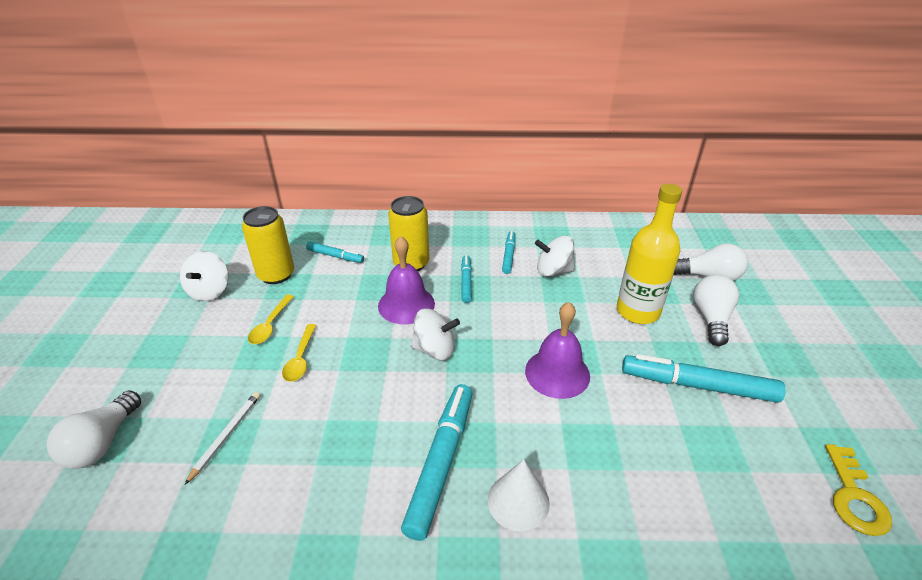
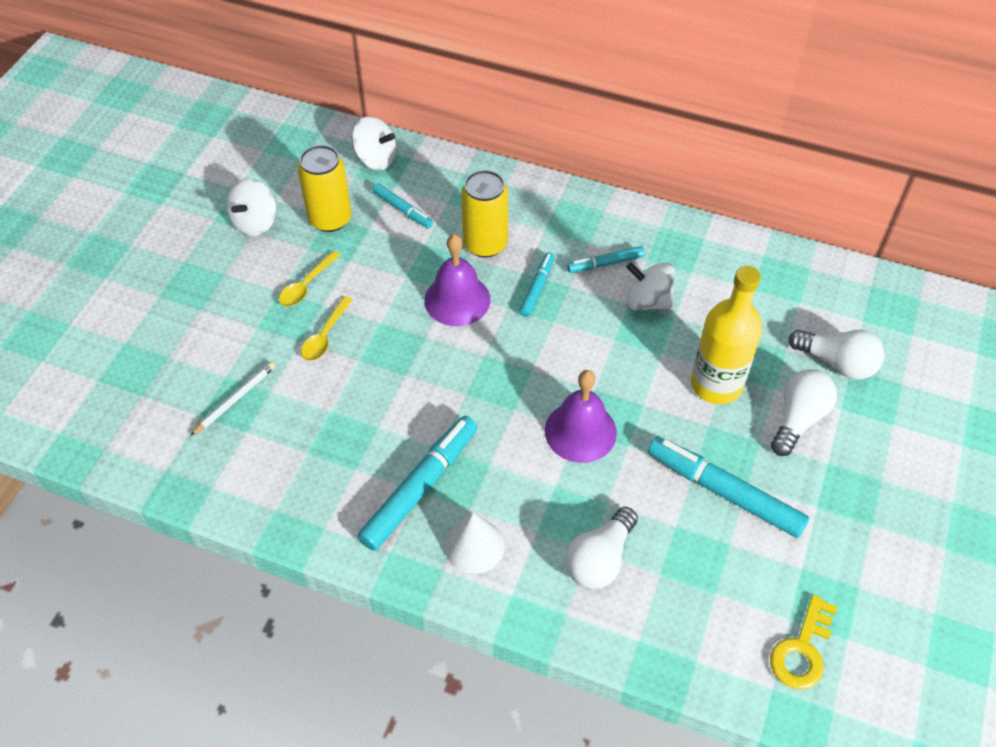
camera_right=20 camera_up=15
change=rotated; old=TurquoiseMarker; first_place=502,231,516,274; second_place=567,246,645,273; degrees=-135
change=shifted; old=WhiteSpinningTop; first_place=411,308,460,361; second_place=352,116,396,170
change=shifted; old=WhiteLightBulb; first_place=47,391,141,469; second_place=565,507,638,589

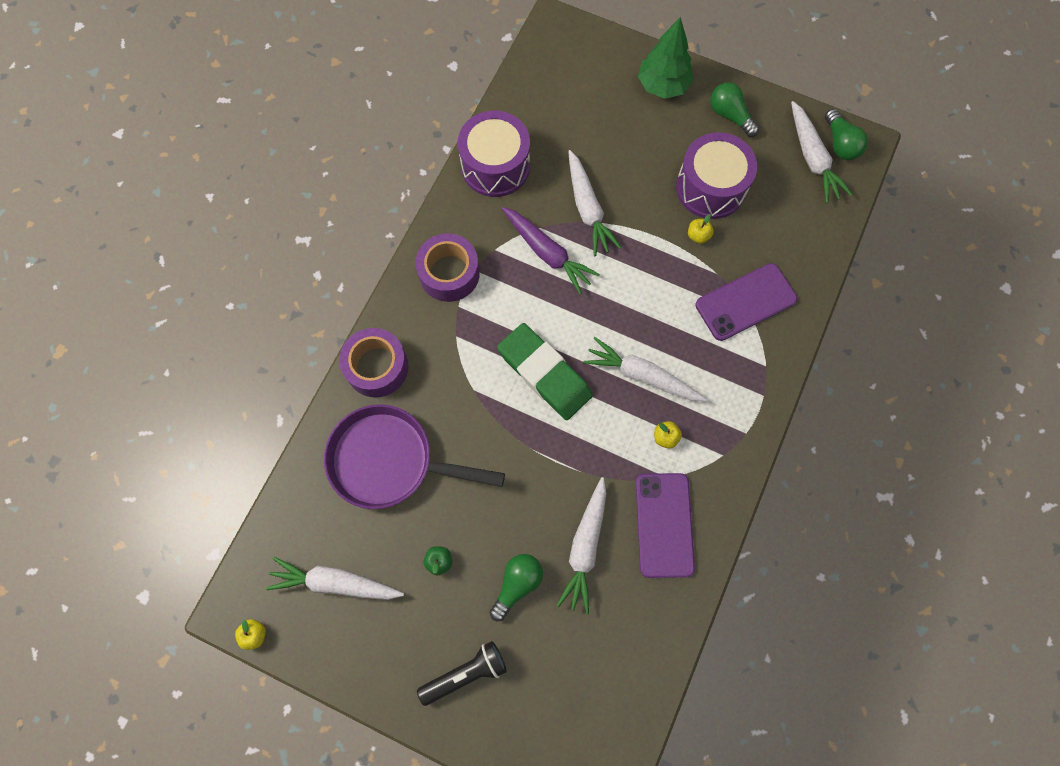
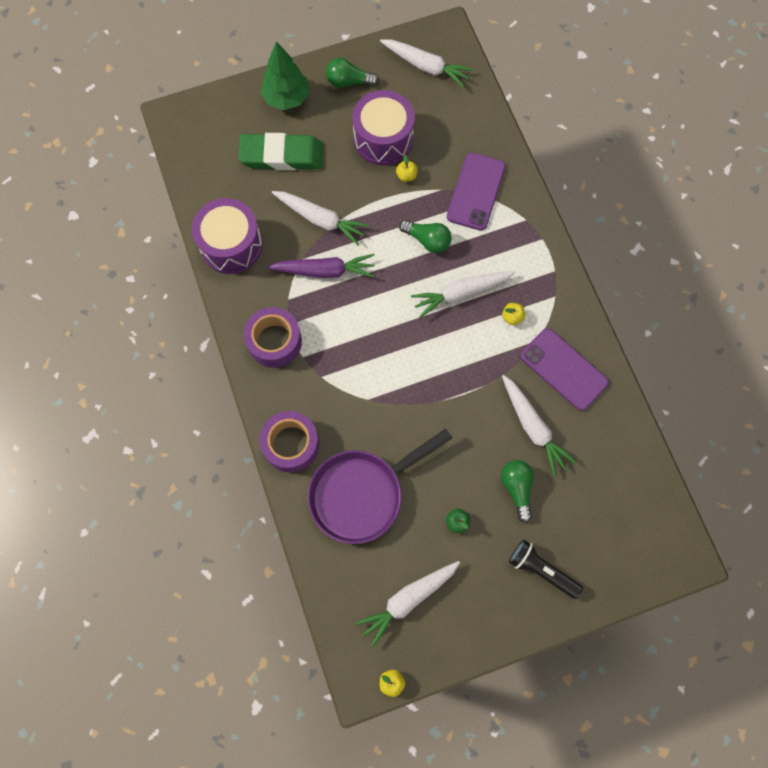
camera_right=-45 camera_up=0
change=shifted; old=GreenLightBulb; first_place=825,109,868,160; second_place=399,220,452,253
change=shifted; old=GreenEraser; first_place=497,323,593,420; second_place=238,133,323,170
change=rotated; old=BlackFlashlight; first_place=417,641,507,706; second_place=509,540,583,599; degrees=-75

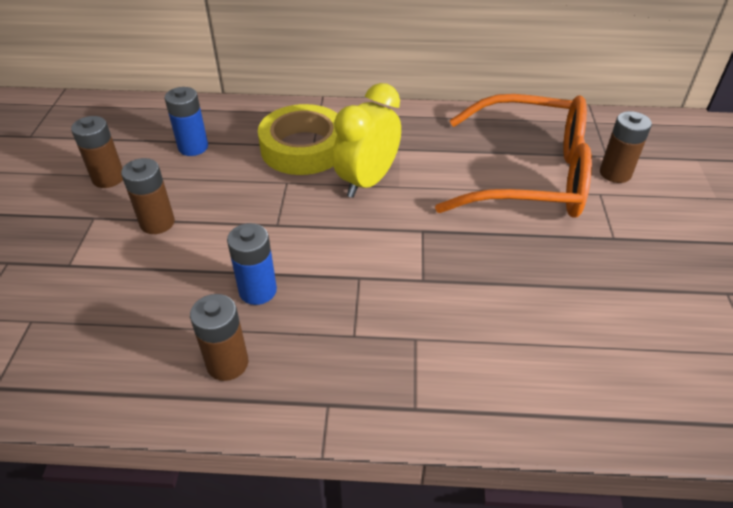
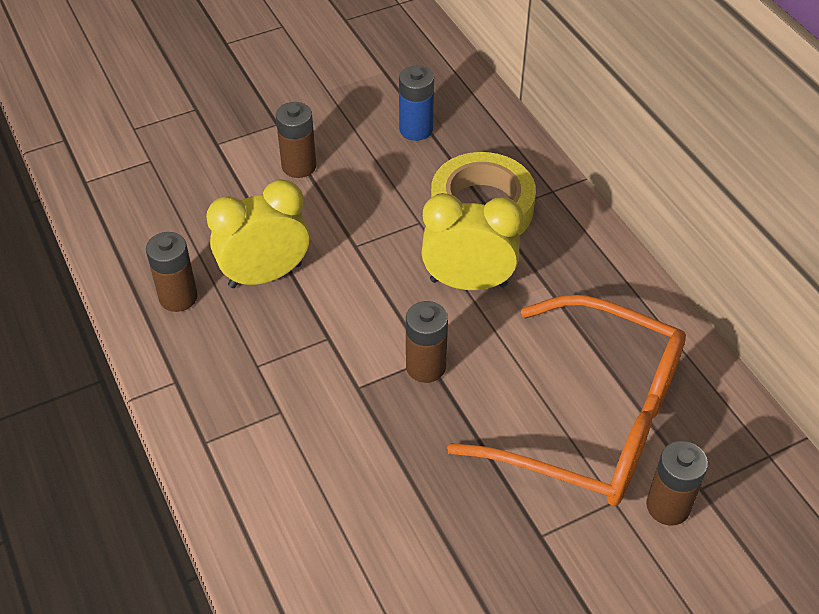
camera_right=60 camera_up=5
change=rotated; old=OrangeGlasses; first_place=435,94,592,218; second_place=447,295,686,506; degrees=-45
change=shifted; old=BrownBattery; first_place=71,116,123,188; second_place=406,301,448,383
change=swapped; old=BlueBattery; new=YellowClock; first_place=227,223,277,305; second_place=206,180,309,288

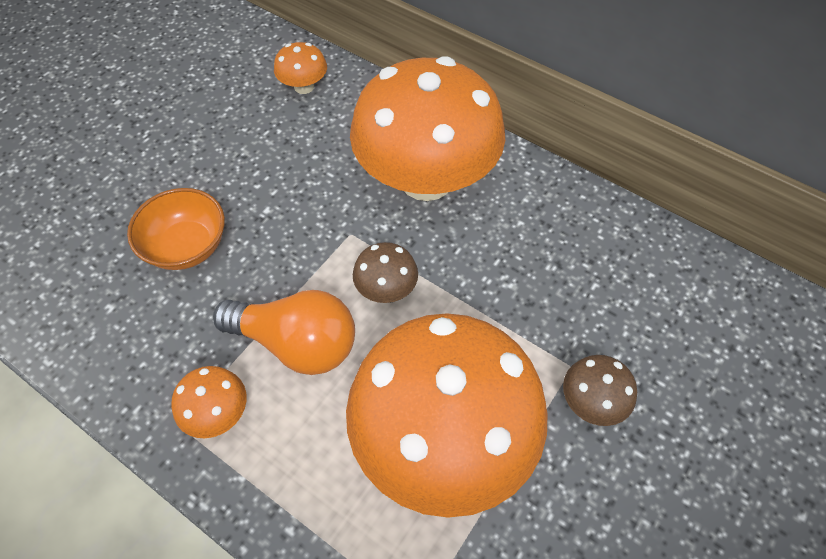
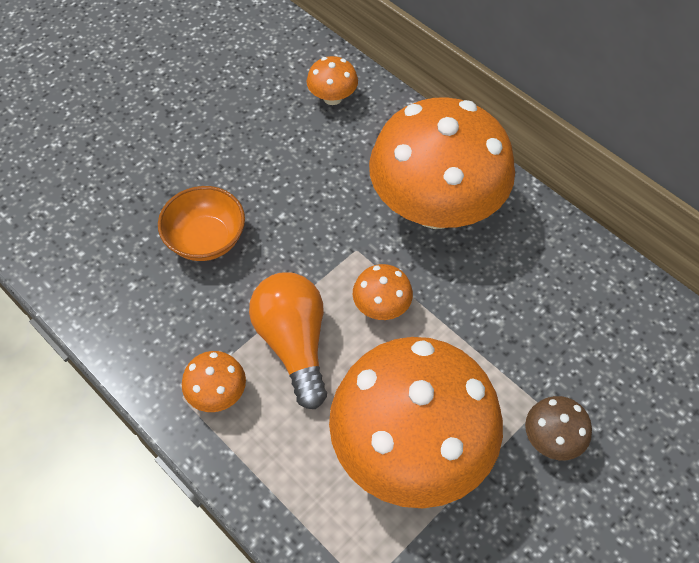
camera_right=10 camera_up=0
change=repainted; old=BrownMushroom; new=OrangeMushroom; first_place=353,242,418,303; second_place=353,264,413,320
change=rotated; old=OrangeLightBulb; first_place=213,290,355,375; second_place=249,273,327,409; degrees=-135

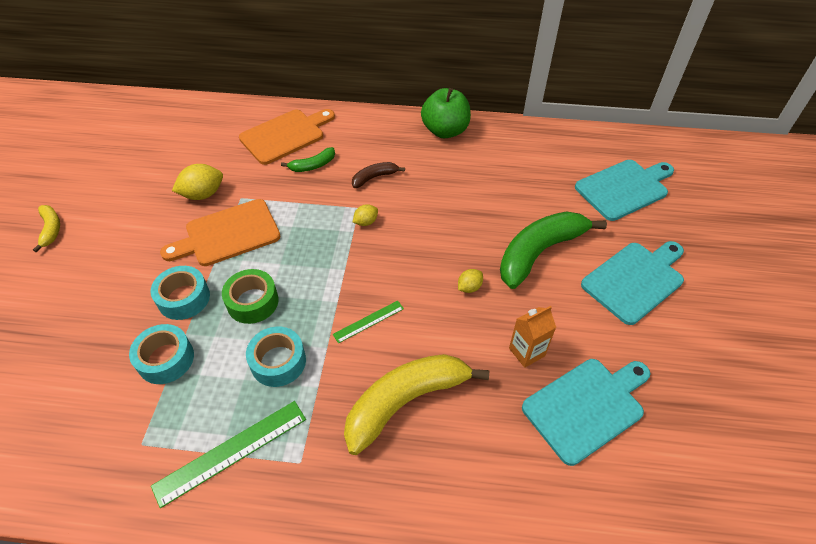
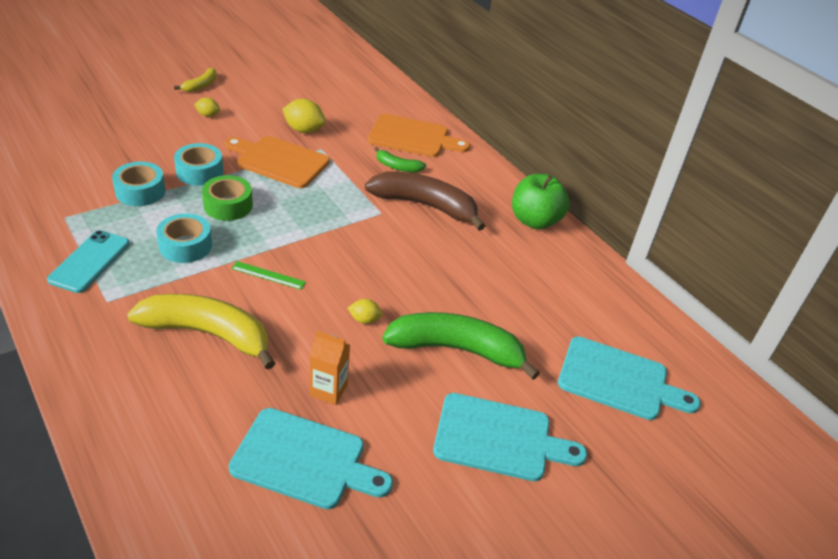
camera_right=45 camera_up=-10
change=scaled; old=BrownBanana; first_place=352,162,405,188; second_place=365,172,485,231; factor=2.08
change=shifted; old=YellowLemon; first_place=353,204,378,226; second_place=194,97,220,117
change=swapped; old=GreenRuler; new=TurquoisePhone; first_place=151,401,306,508; second_place=47,230,130,293

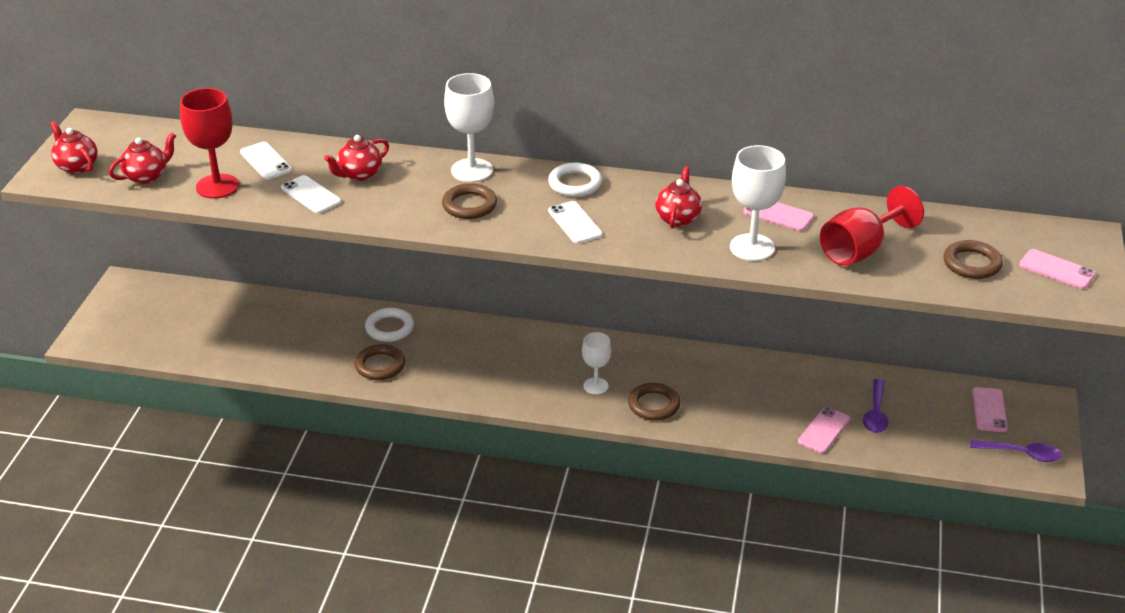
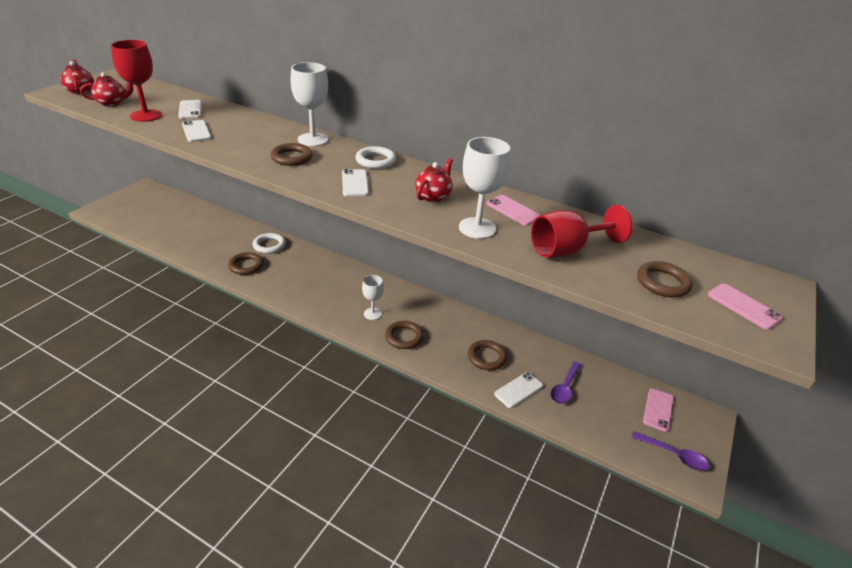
camera_right=15 camera_up=0
change=gone; old=RedTeapot; first_place=324,135,389,181
change=repainted; old=PinkPhone; new=WhitePhone; first_place=798,407,851,454; second_place=494,372,543,408
change=new; new=BrownRing; second_place=468,340,507,370

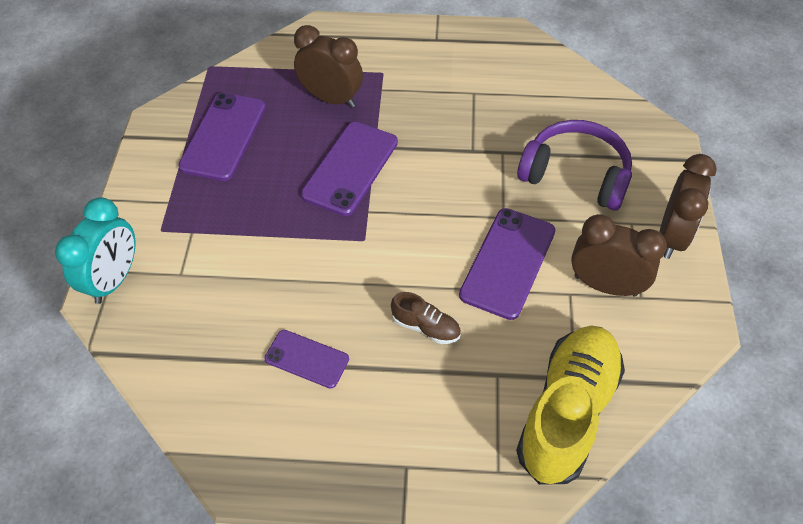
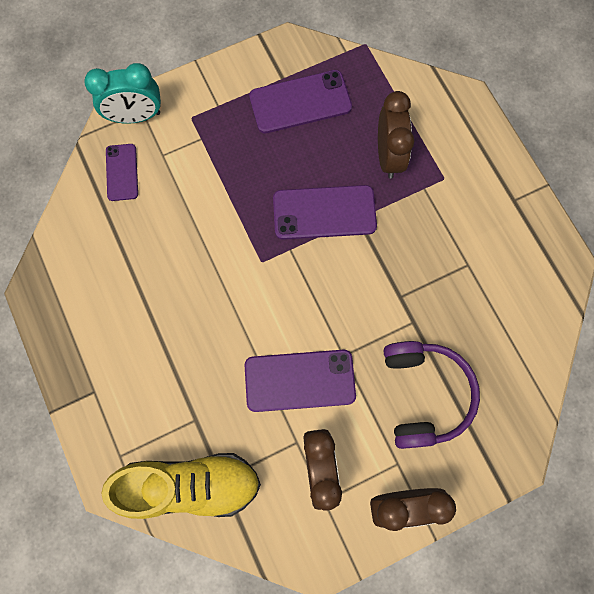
camera_right=60 camera_up=20
change=gone; old=BrownShoe; first_place=391,292,461,344
change=shifted; old=PurplePhone; first_place=264,330,349,389; second_place=106,144,138,201

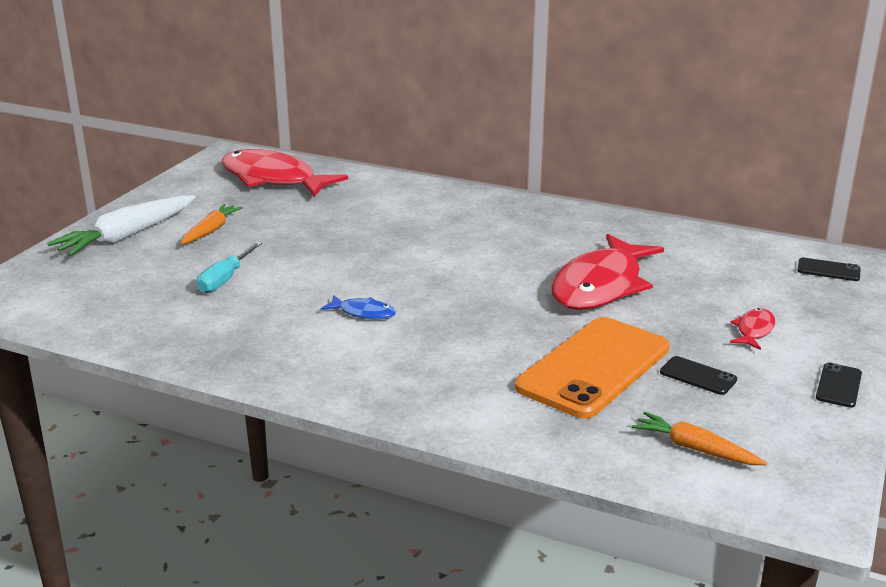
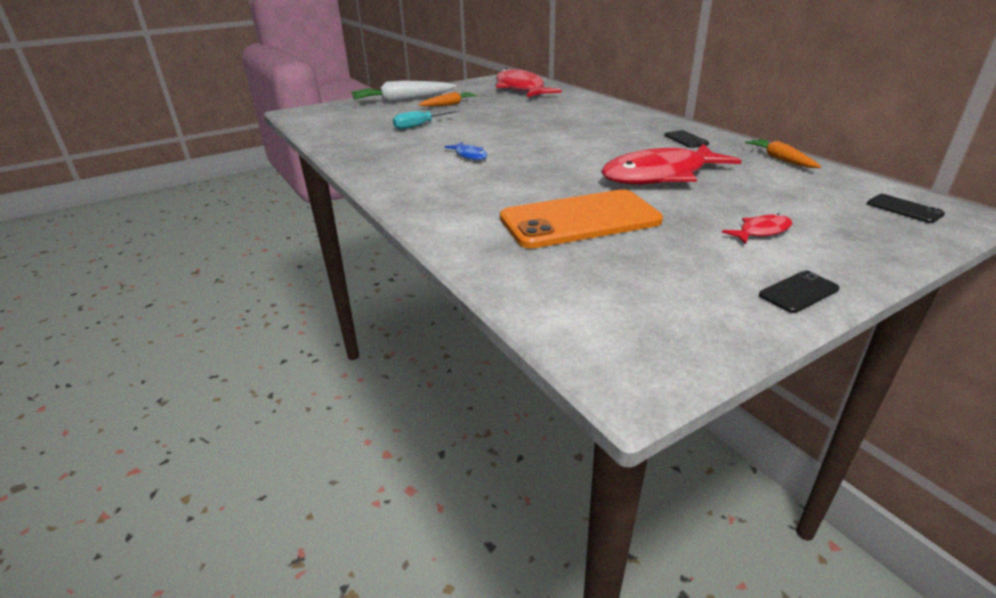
camera_right=35 camera_up=5
change=shifted; old=BlackPhone; first_place=660,356,737,395; second_place=665,130,709,148
change=shifted; old=OrangeCarrot; first_place=632,412,767,465; second_place=745,139,821,168

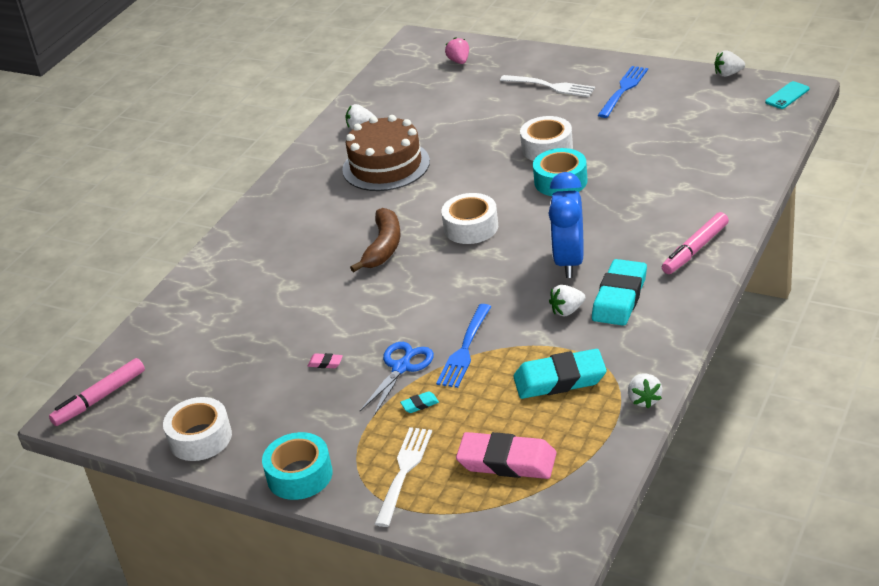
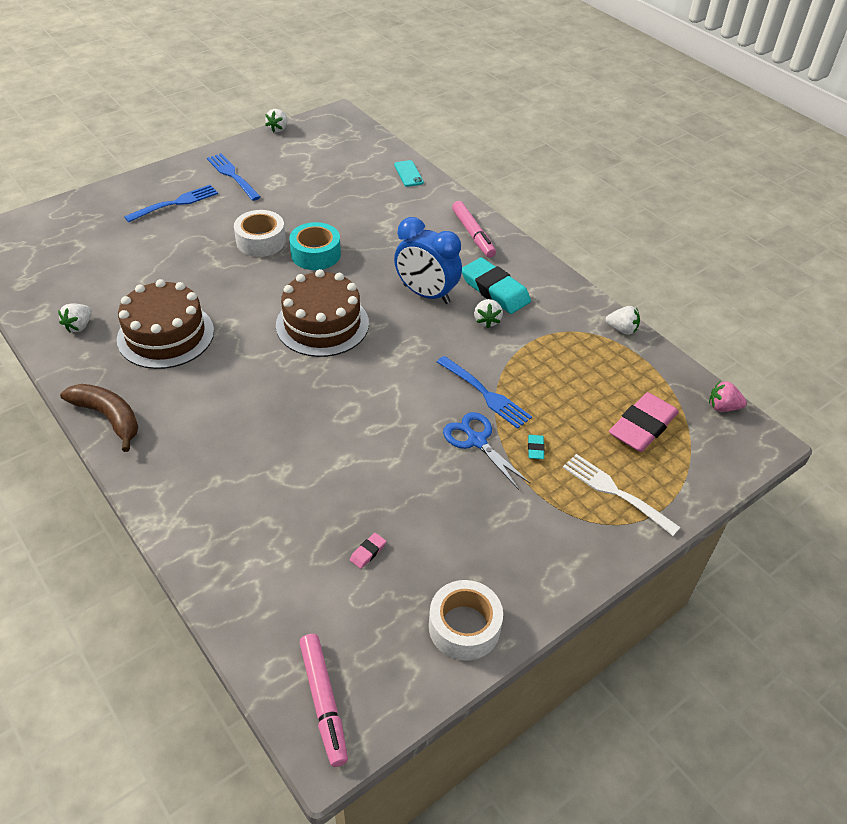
camera_right=-70 camera_up=10
change=shifted; old=PinkStrawberry; first_place=445,37,469,64; second_place=709,381,747,412
change=repainted; old=WhiteFork; new=BlueFork; first_place=500,75,595,97; second_place=124,185,218,222
change=shifted; old=TurquoisePhone; first_place=765,81,810,109; second_place=394,160,424,187
change=swapped; old=WhiteTape; new=BrownCake; first_place=441,193,498,244; second_place=276,269,369,357
change=shifted; old=BrownBanana; first_place=350,208,401,272; second_place=60,384,138,452
change=gone; old=TurquoiseEraser; first_place=513,349,607,399
change=shifted; old=PinkEraser; first_place=308,353,343,368; second_place=350,533,386,569
change=gone; old=TurquoiseTape; first_place=262,432,333,500

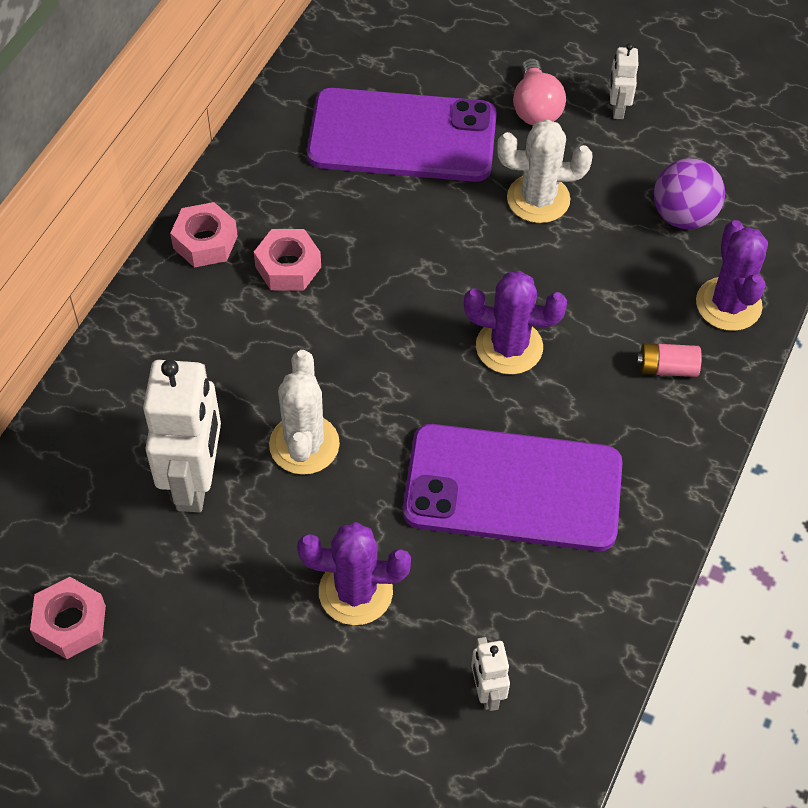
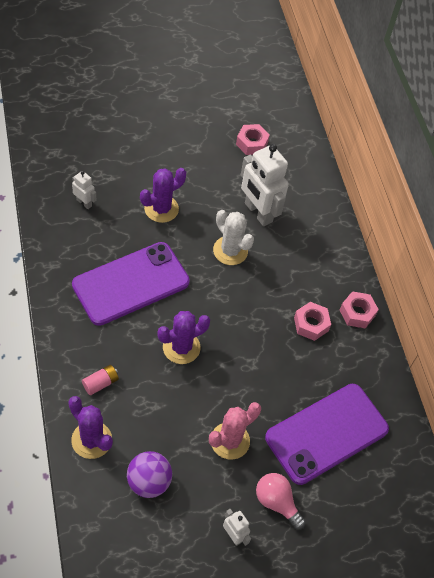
camera_right=135 camera_up=0
change=repainted; old=WhiteCactus; new=PinkCactus; first_place=497,119,592,223; second_place=209,402,261,460

